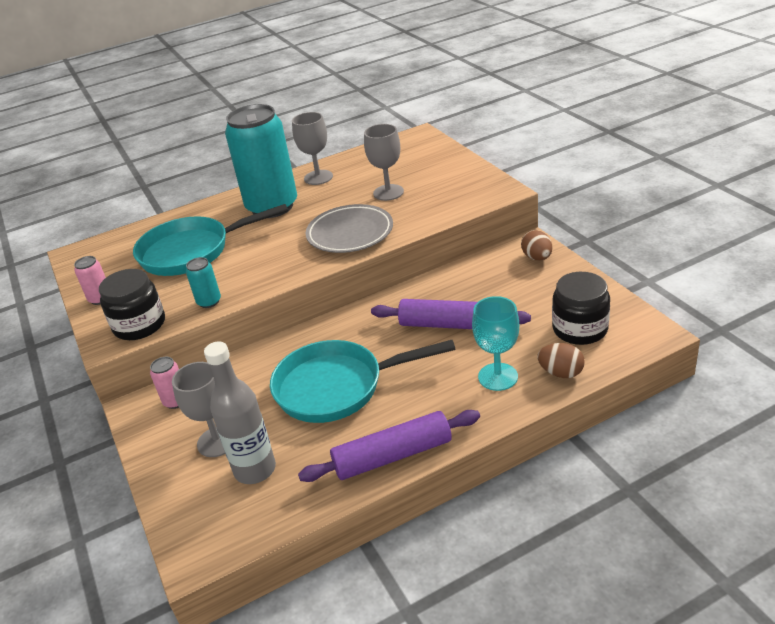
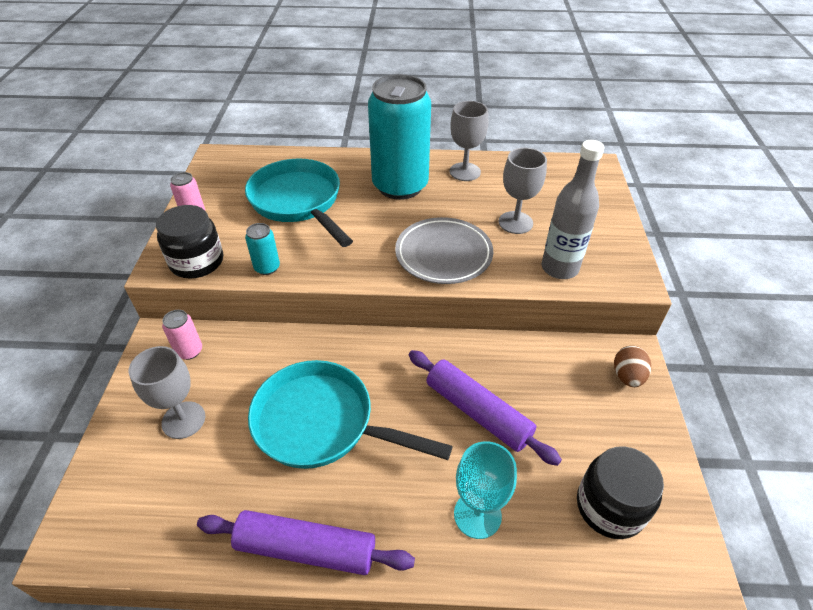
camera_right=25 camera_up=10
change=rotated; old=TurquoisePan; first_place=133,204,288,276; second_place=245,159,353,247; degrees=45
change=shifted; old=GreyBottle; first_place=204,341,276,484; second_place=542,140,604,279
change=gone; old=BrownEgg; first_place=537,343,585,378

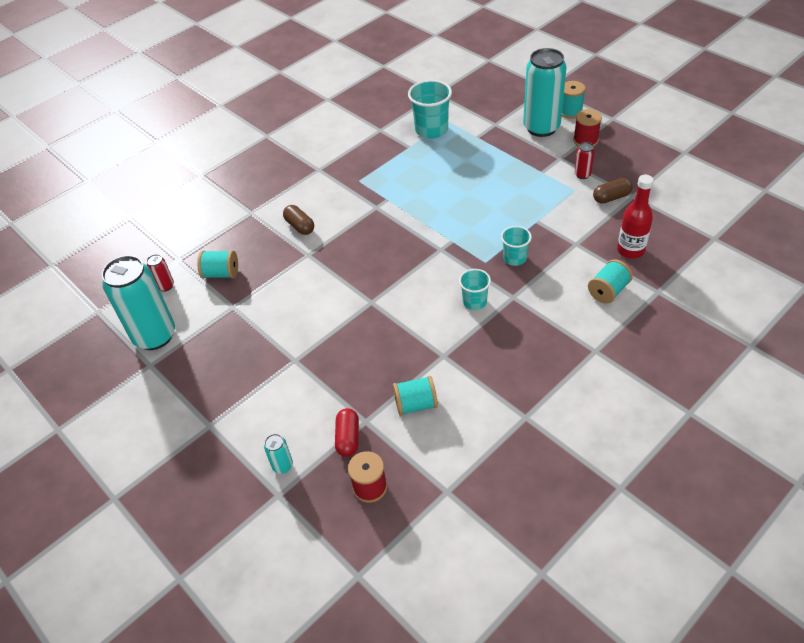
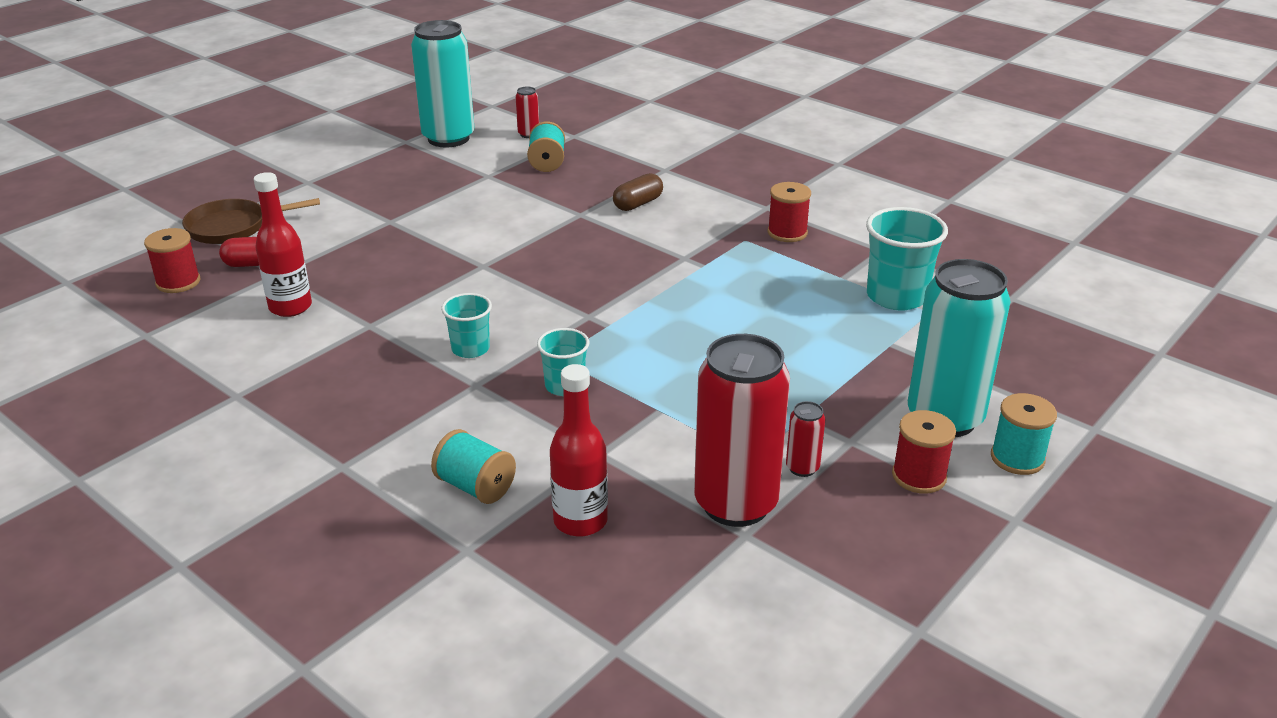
camera_right=80 camera_up=-15
change=swapped; old=BrownCapsule; new=RedCan; first_place=593,178,633,204; second_place=694,334,790,527
change=swapped; old=TurquoiseSpool; new=RedBottle; first_place=393,376,438,416; second_place=254,172,312,317
change=swapped; old=TurquoiseCan; new=BrownPan; first_place=264,434,293,474; second_place=182,198,320,244
change=new; new=RedSpool; second_place=768,182,811,242

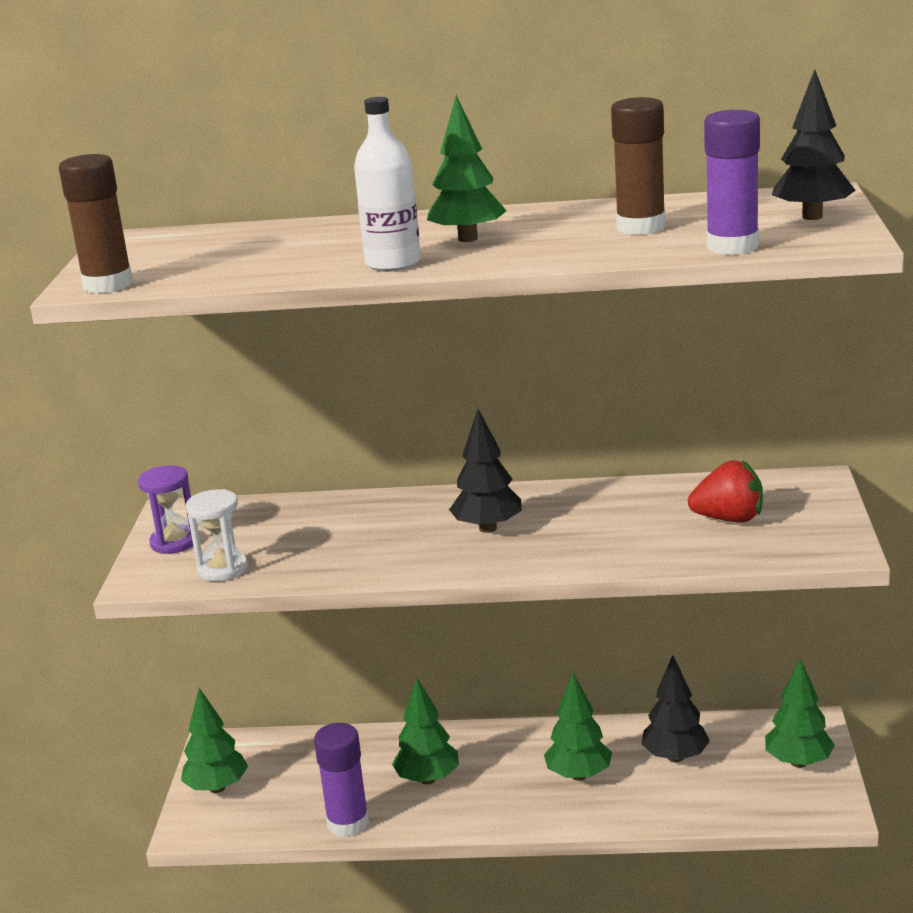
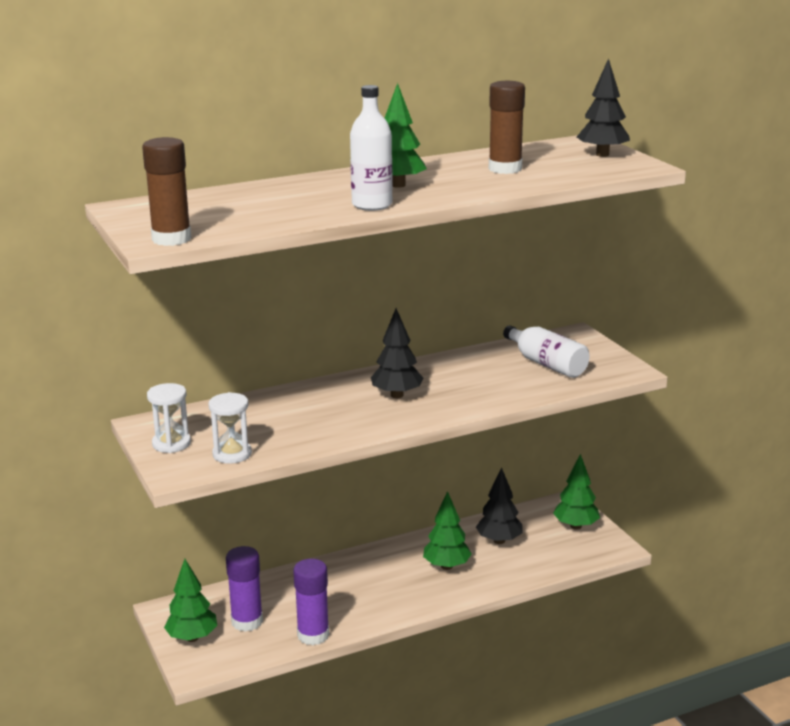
camera_right=-30 camera_up=0
change=shifted; old=PurpleGlueStick; first_place=704,110,760,255; second_place=226,546,263,632
change=swapped; old=RedStrawberry; new=WhiteBottle; first_place=688,460,763,522; second_place=503,325,589,378
change=repainted; old=PurpleHourglass; new=WhiteHourglass; first_place=138,465,193,554; second_place=147,383,191,453
change=gone; old=GreenTree; first_place=392,678,459,784

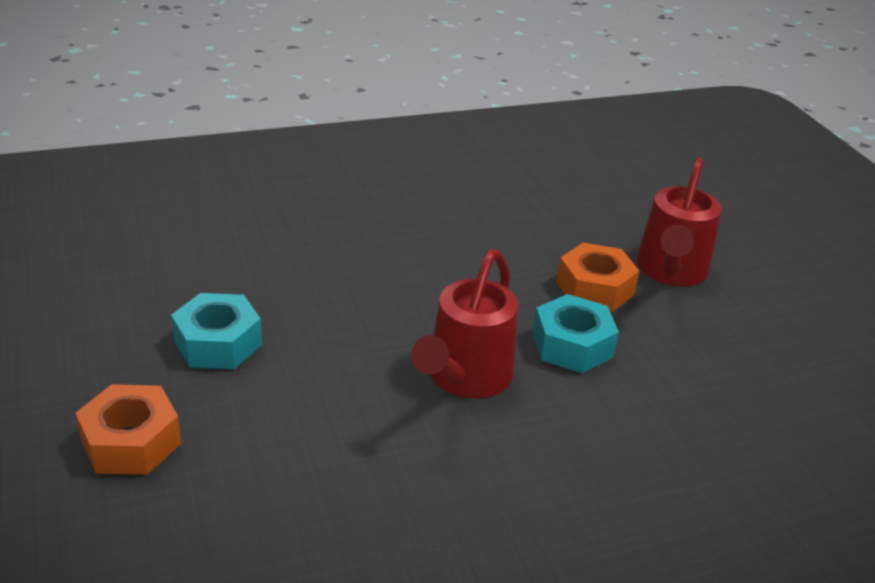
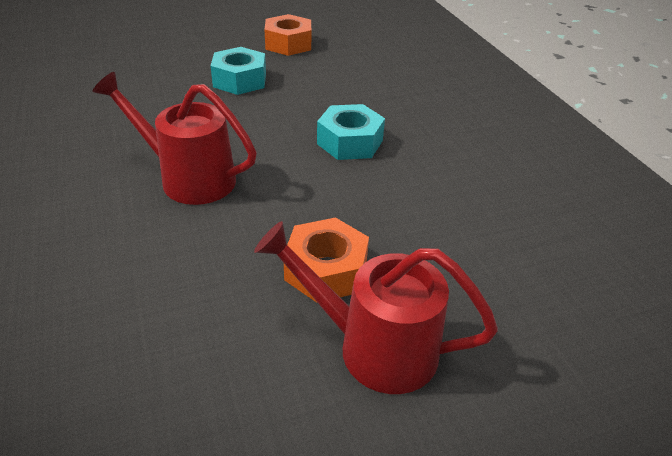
camera_right=90 camera_up=5
change=shifted; old=TurquoiseNut; first_place=533,294,619,373; second_place=317,104,385,160
change=shifted; old=OrangeNut; first_place=76,384,181,475; second_place=264,14,311,56

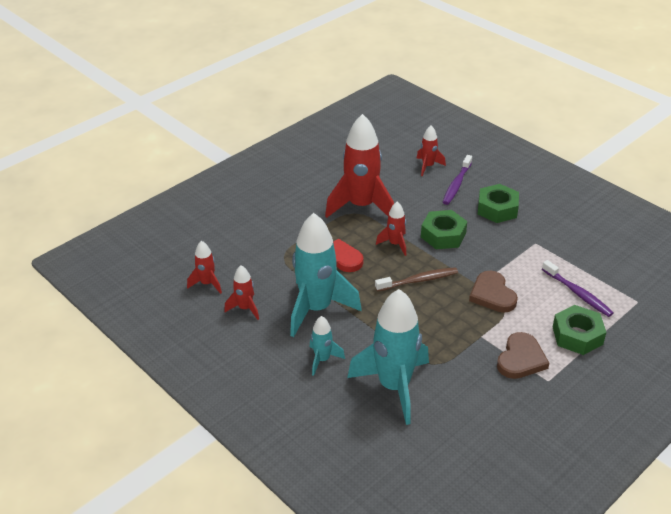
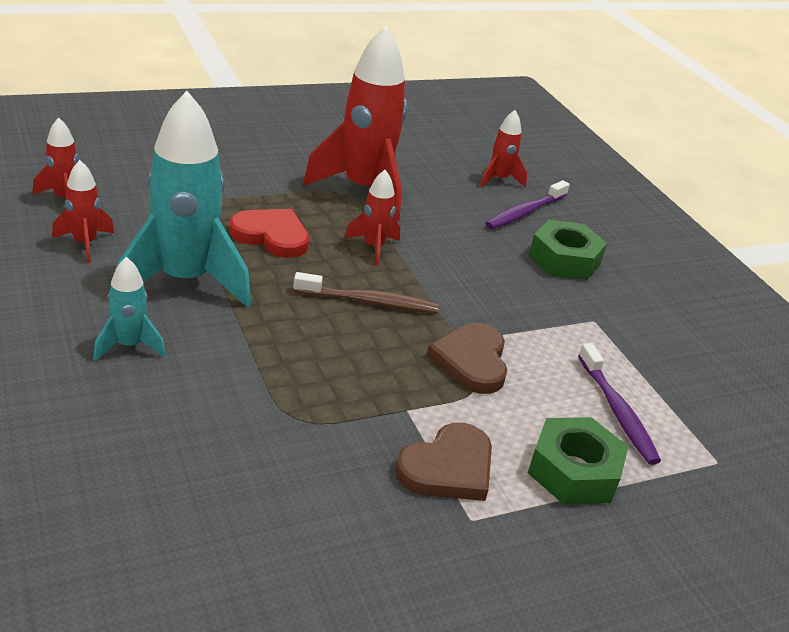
camera_right=15 camera_up=-5
change=gone; old=GreenNut; first_place=421,210,467,249
change=gone; old=TurquoiseRocket; first_place=347,289,429,425

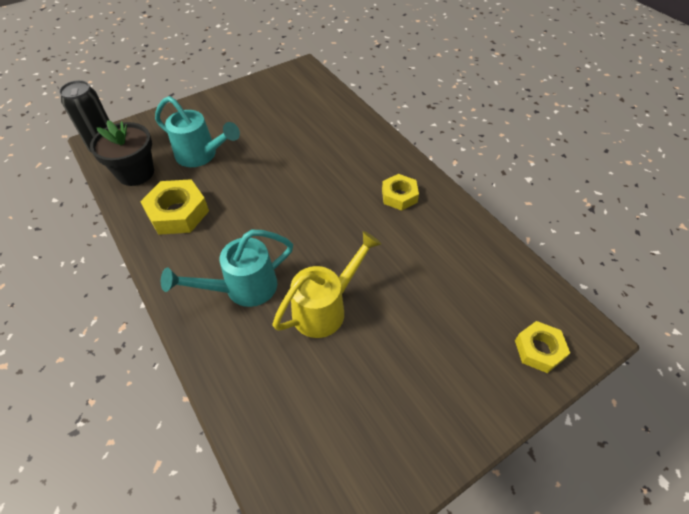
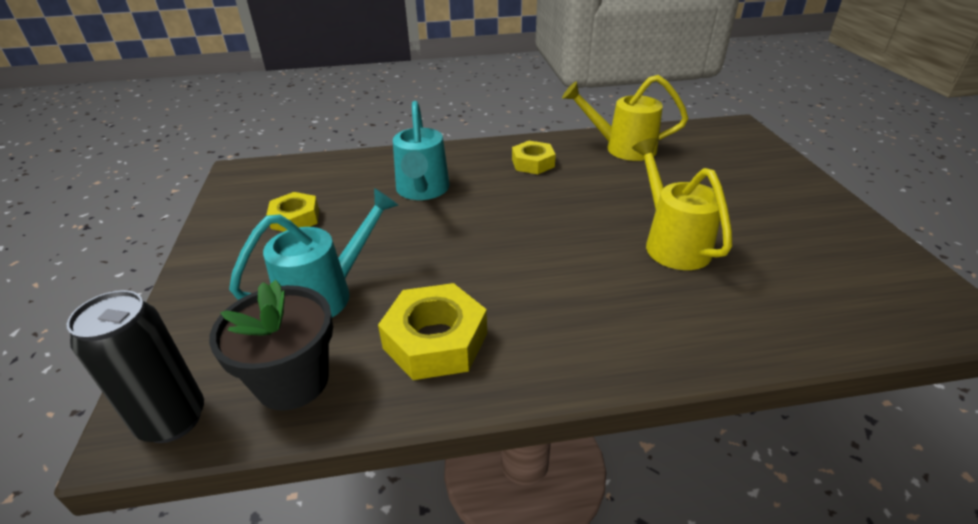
camera_right=-65 camera_up=-15
change=shifted; old=TurquoiseWateringCan; first_place=161,230,293,307; second_place=393,101,450,200
change=shifted; old=YellowNut; first_place=515,321,570,373; second_place=266,192,319,232
change=new; new=YellowWateringCan; second_place=562,75,688,161

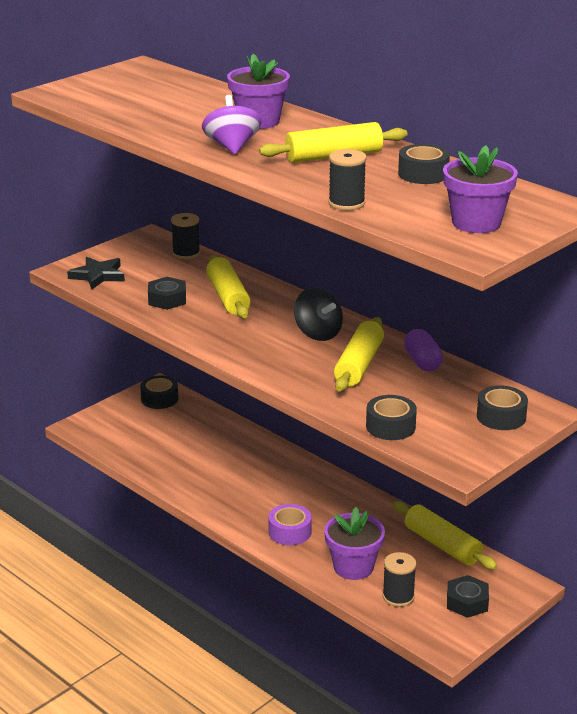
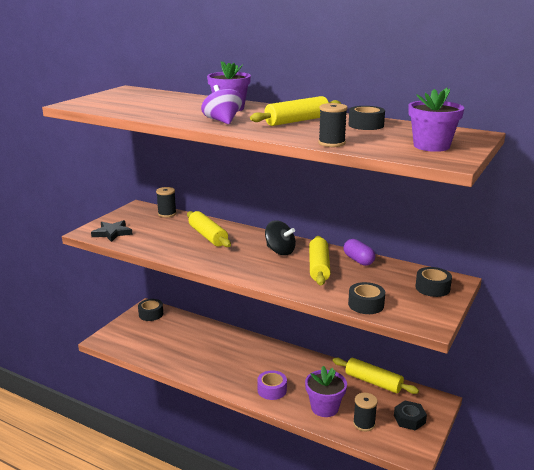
camera_right=-15 camera_up=-5
change=gone; old=BlackNut; first_place=148,277,186,310

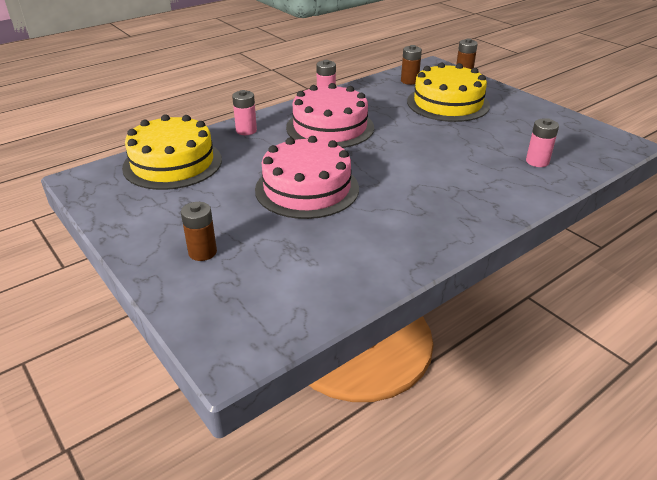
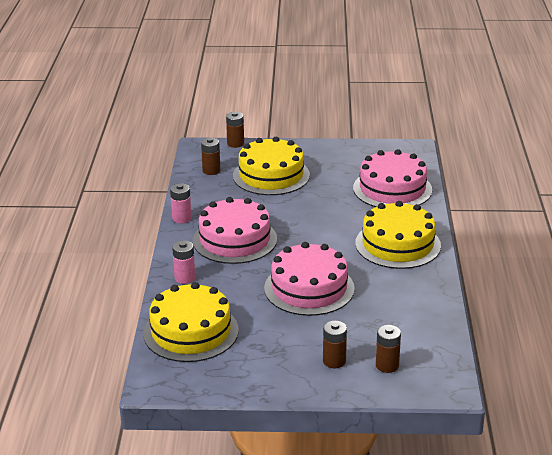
camera_right=-50 camera_up=-5
change=swapped; old=PinkBattery; new=PinkCake; first_place=526,118,559,167; second_place=353,149,432,207
change=new; new=YellowCake; second_place=355,201,441,269
change=new; new=BrownBattery; second_place=376,325,401,373

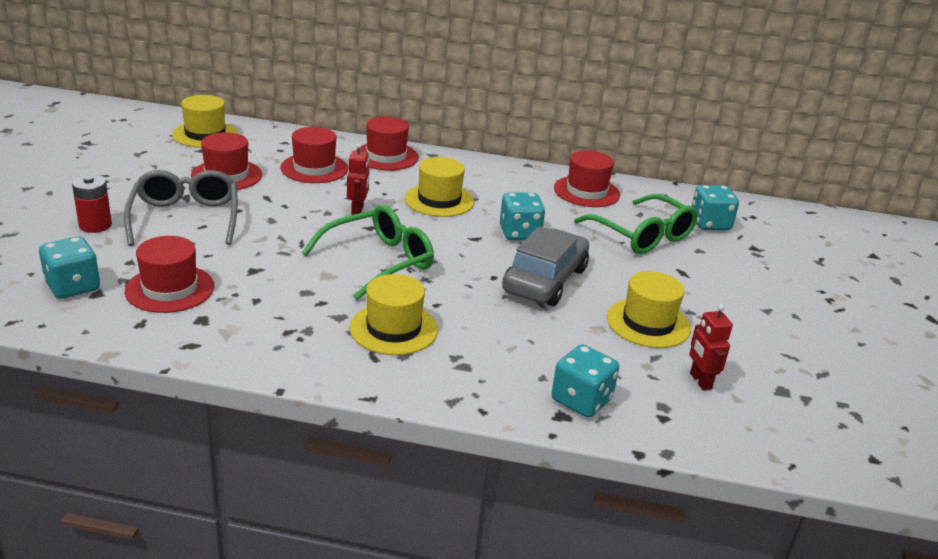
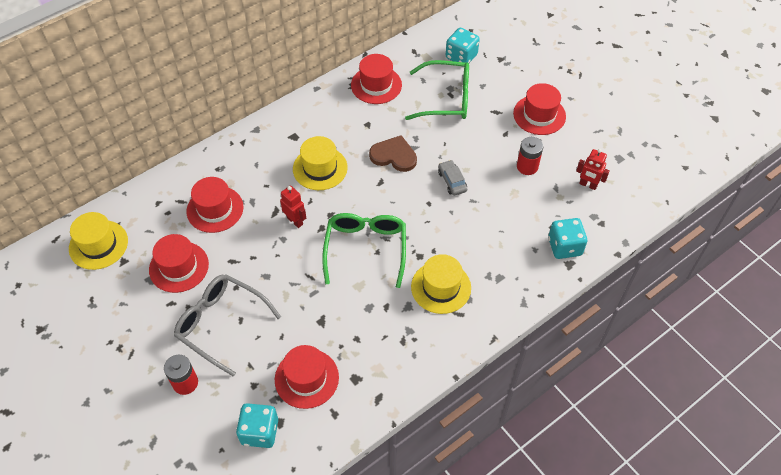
camera_right=-45 camera_up=25
change=shifted; old=RedHat; first_place=356,117,419,170; second_place=513,83,566,135
change=swapped; old=TurquoiseDice; new=BrownHeart; first_place=500,193,545,240; second_place=369,135,417,172
change=scaled; old=GreyCar; first_place=502,226,589,306; second_place=438,160,467,196; factor=0.48
change=swapped; old=YellowHat; new=RedBattery; first_place=607,271,691,348; second_place=517,137,543,175

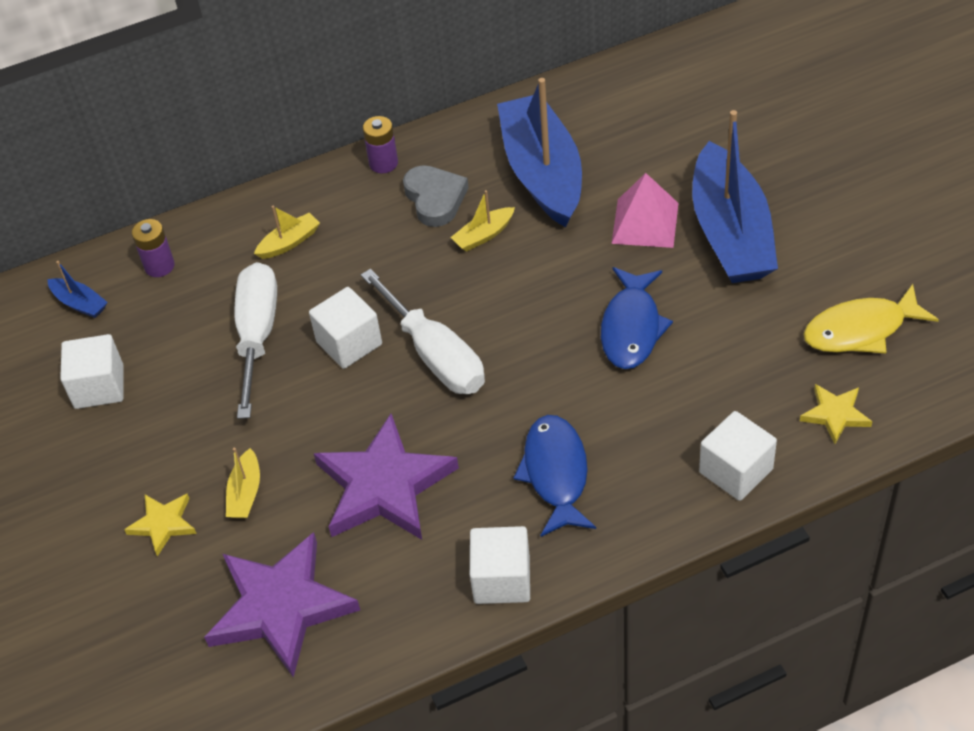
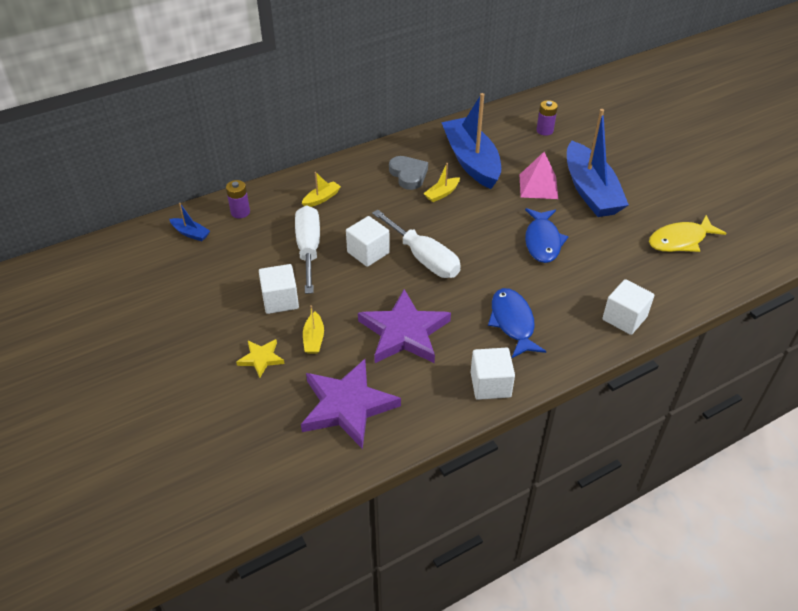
camera_right=-10 camera_up=-5
change=shifted; old=PurpleBattery; first_place=363,116,398,173; second_place=536,100,558,136
change=shifted; old=WhiteCube; first_place=60,334,123,409; second_place=259,264,299,314
change=gone; old=YellowStar; first_place=800,384,873,444

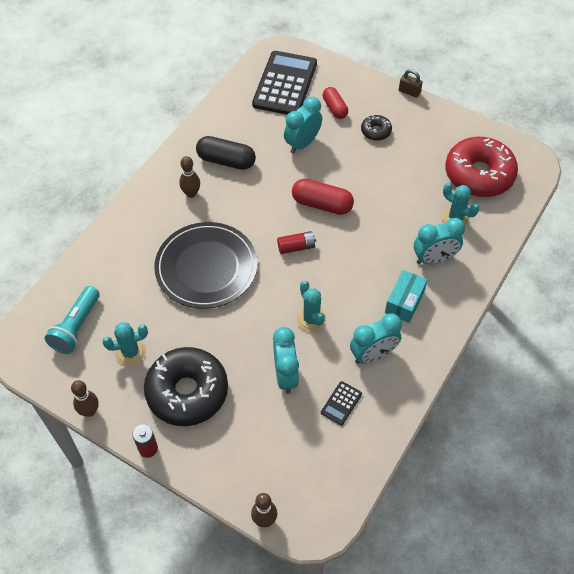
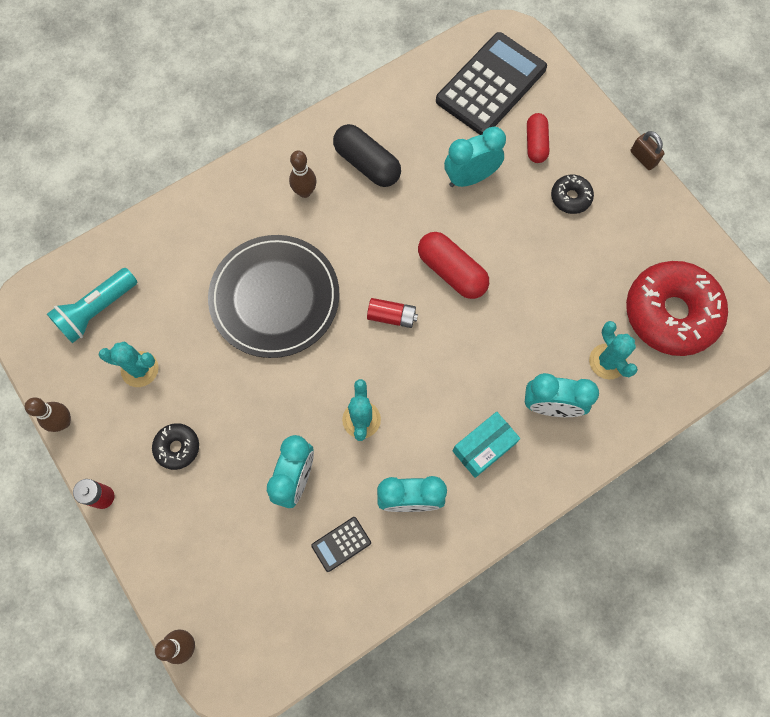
camera_right=25 camera_up=15
change=scaled; old=BlackDonut; first_place=144,347,228,426; second_place=152,423,199,470; factor=0.45

